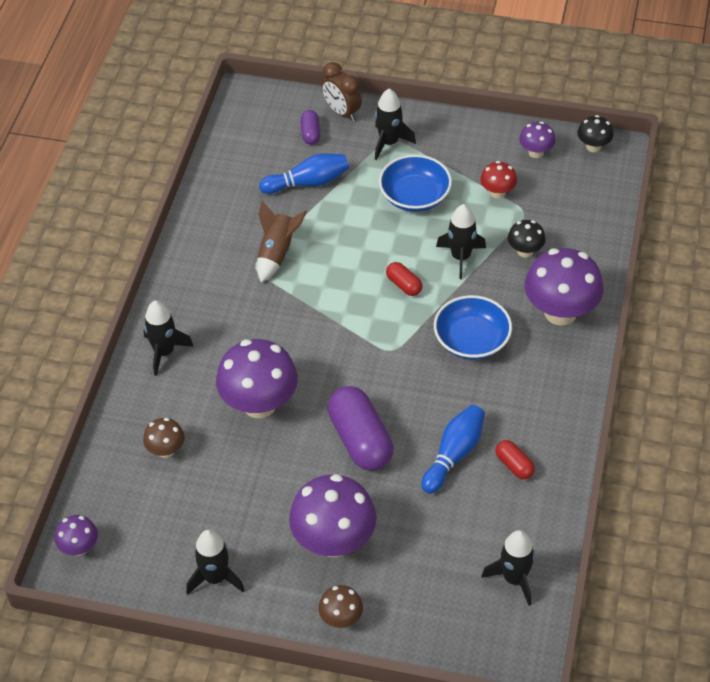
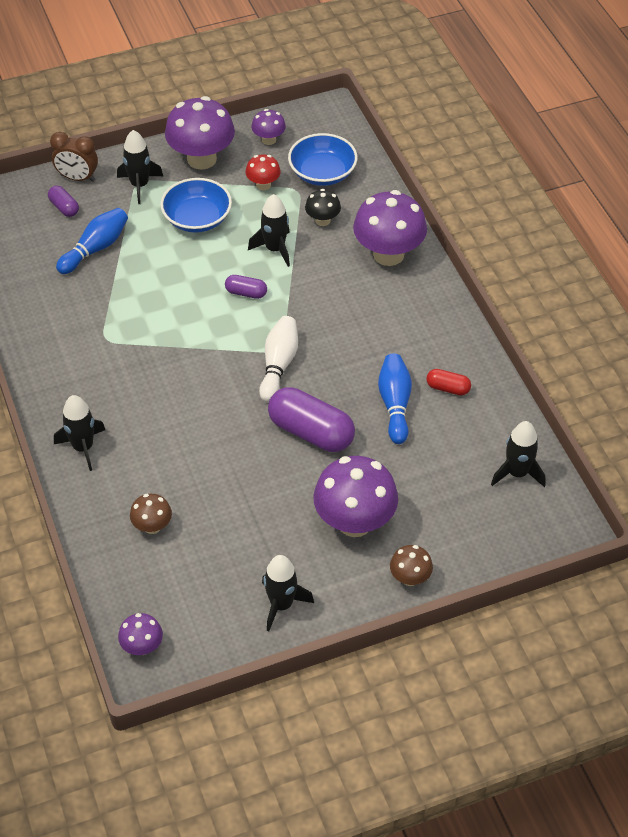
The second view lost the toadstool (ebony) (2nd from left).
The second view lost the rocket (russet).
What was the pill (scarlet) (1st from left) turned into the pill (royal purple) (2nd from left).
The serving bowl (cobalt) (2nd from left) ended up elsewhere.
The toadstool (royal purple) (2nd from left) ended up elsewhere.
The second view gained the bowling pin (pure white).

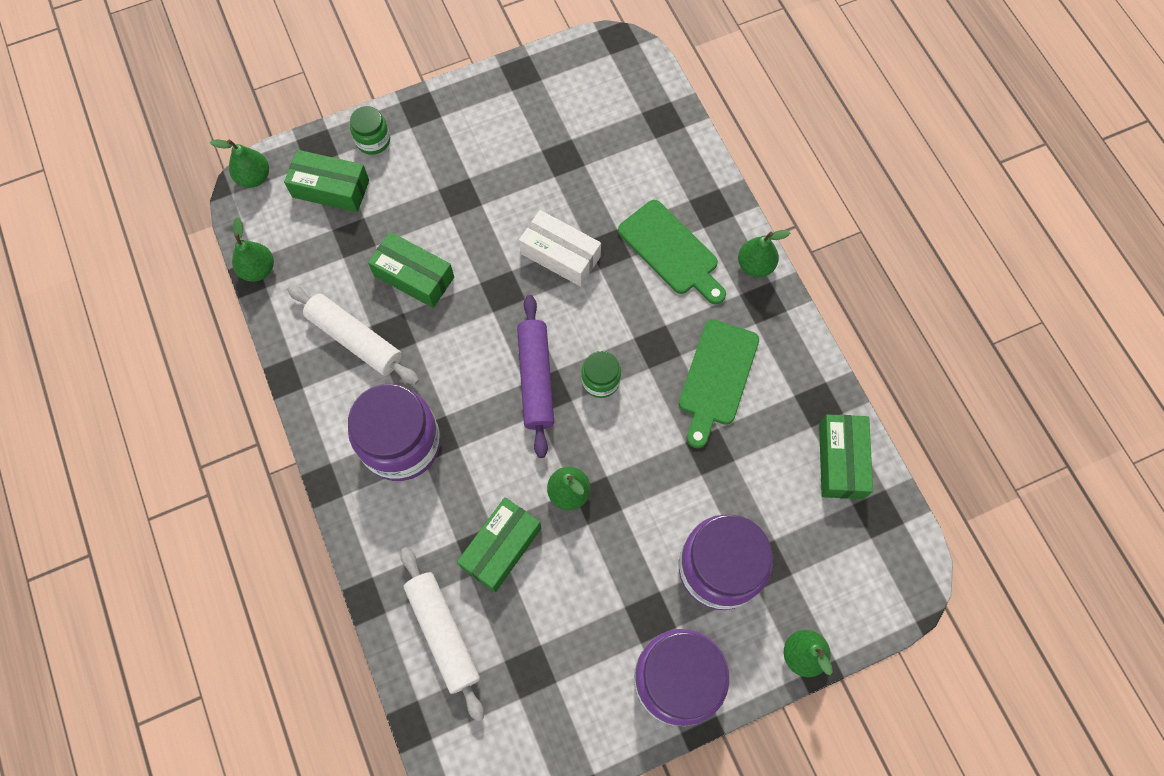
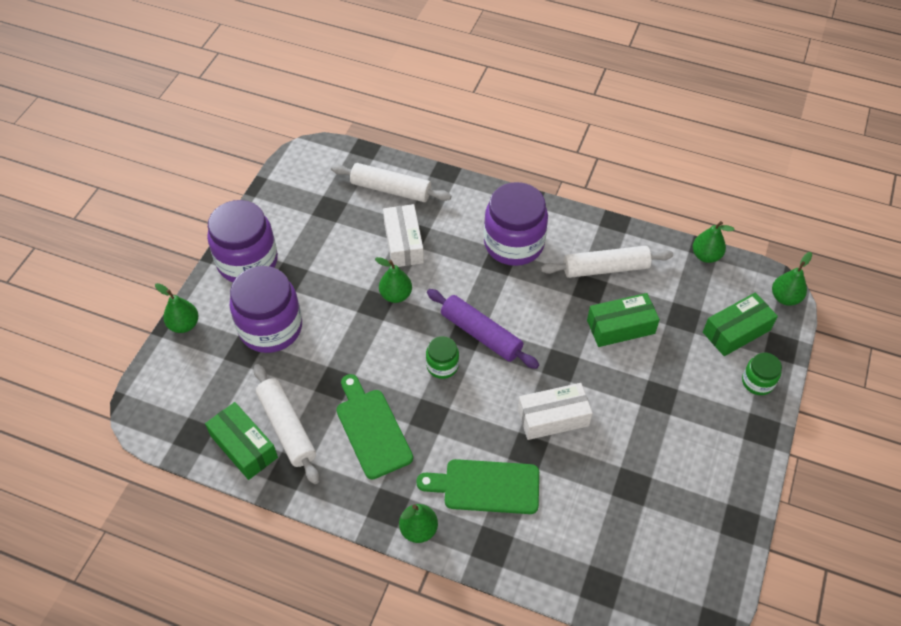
What was the box (leaf-green) (3rd from left) turned into the box (pure white) (1st from left).
The second view gained the dough roller (pure white) (1st from left).

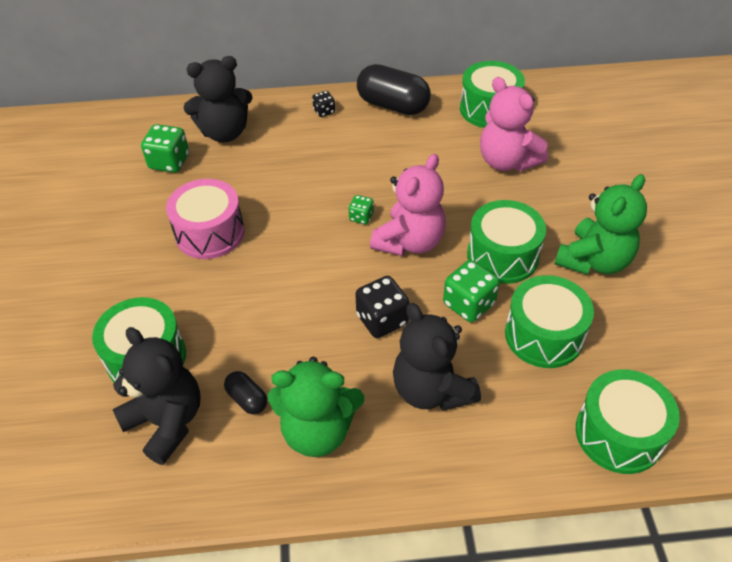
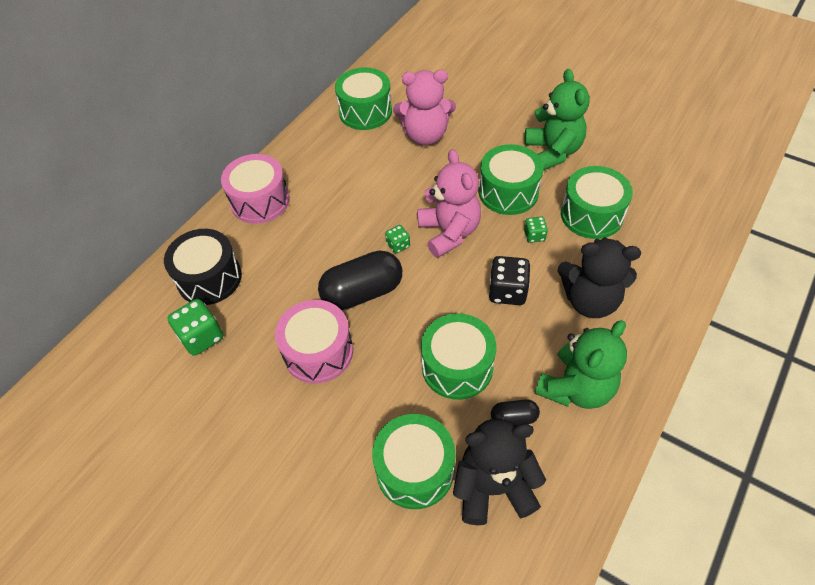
Where the teddy bear (ebony) (2nd from left) stood, the toy drum (ebony) came to stand.
The pill (ebony) (2nd from left in the first image) ended up elsewhere.
Where the dice (ebony) (1st from left) stood, the toy drum (pink) (1st from left) came to stand.
The size of the dice (leaf-green) (3rd from left) changed by a factor of 0.56.
The toy drum (leaf-green) (5th from left in the first image) ended up elsewhere.

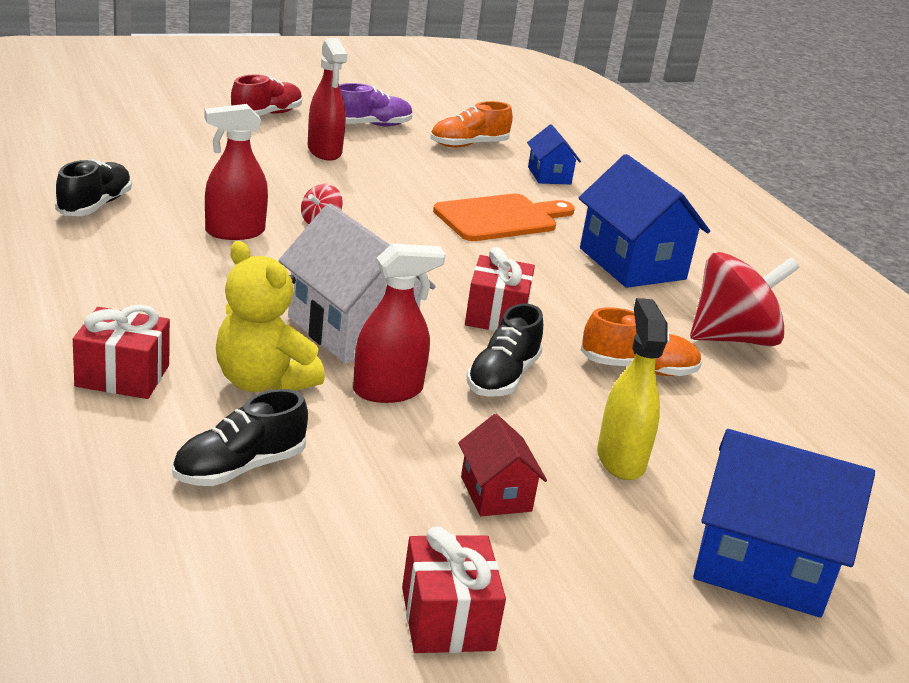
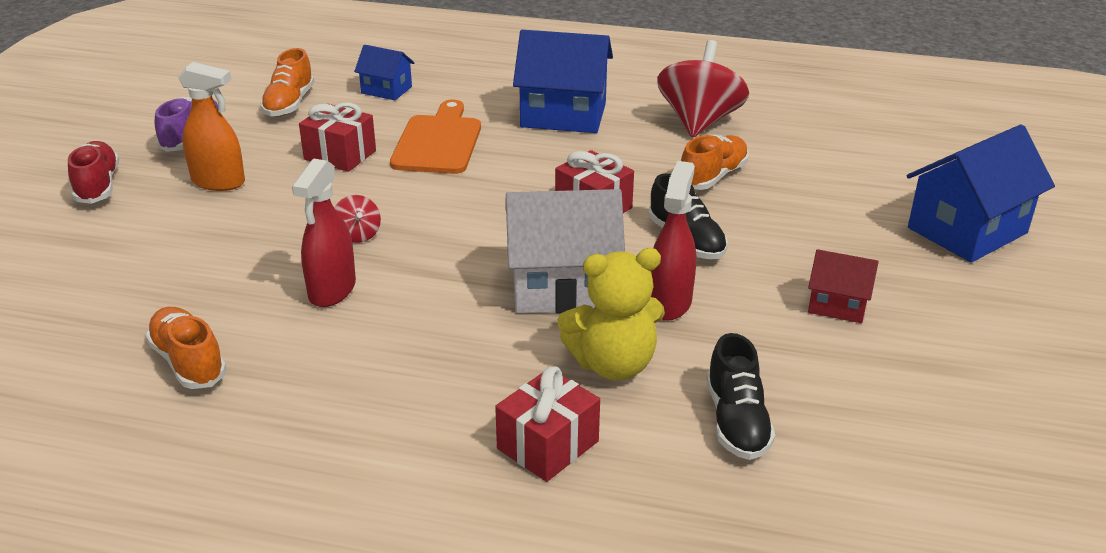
What was the spray cleaner (scarlet) (2nd from left) turned into the spray cleaner (bright orange).
What was the shoe (ebony) (1st from left) turned into the shoe (bright orange) (1st from left).
The second view lost the spray cleaner (bright yellow).
The present (scarlet) (2nd from left in the first image) ended up elsewhere.

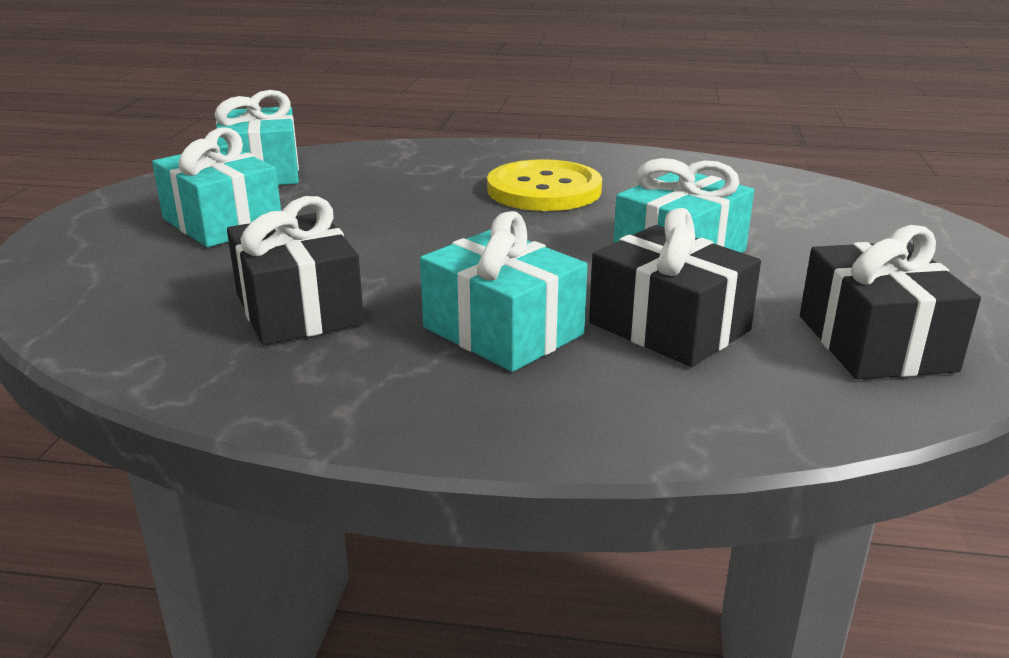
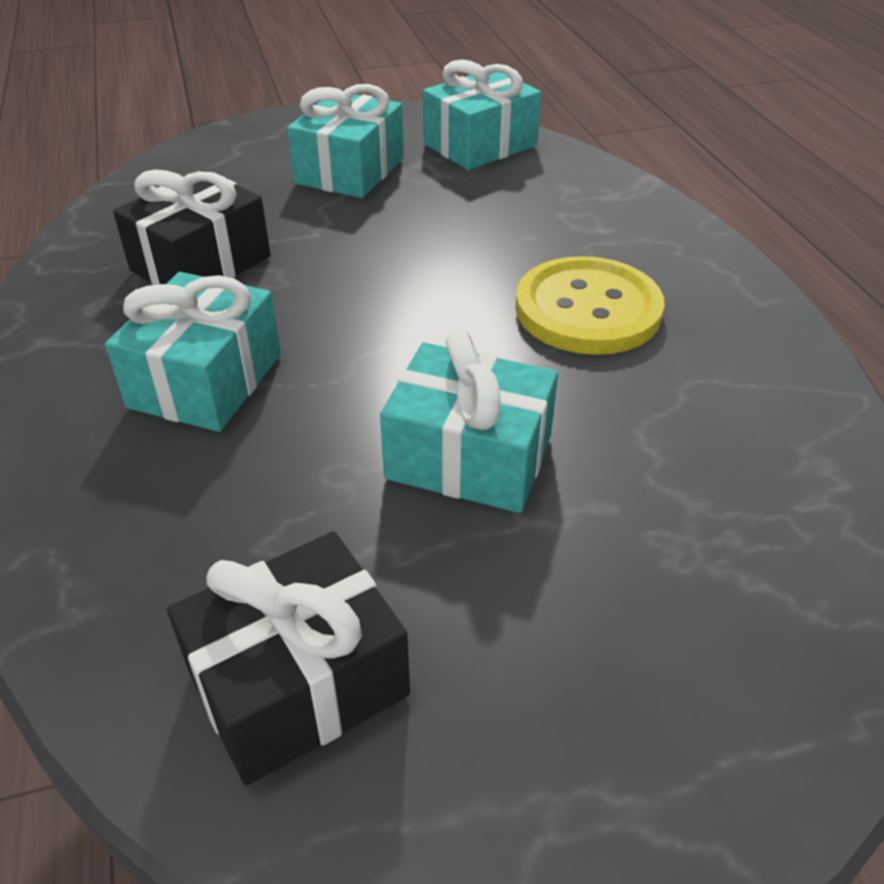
The second view lost the present (ebony) (2nd from left).

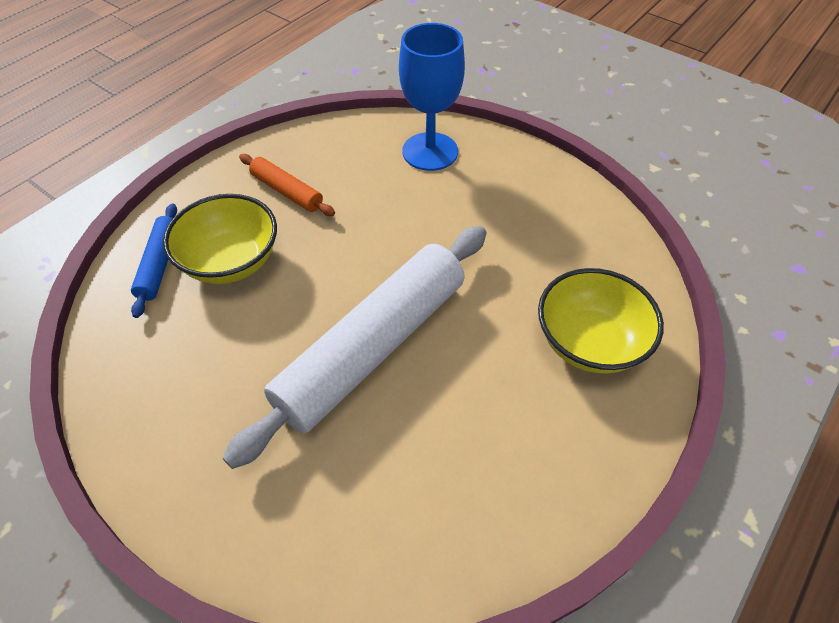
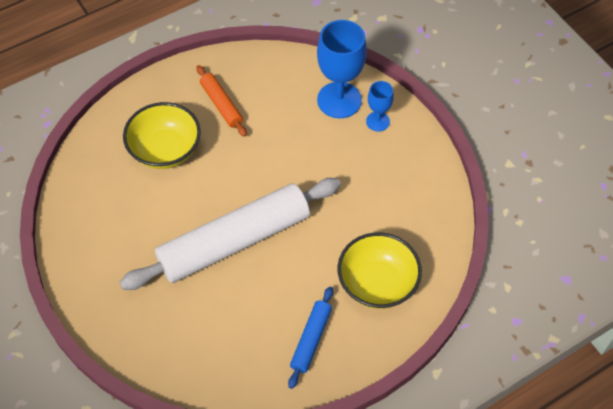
The dough roller (cobalt) ended up elsewhere.
The second view gained the goblet (cobalt) (2nd from left).

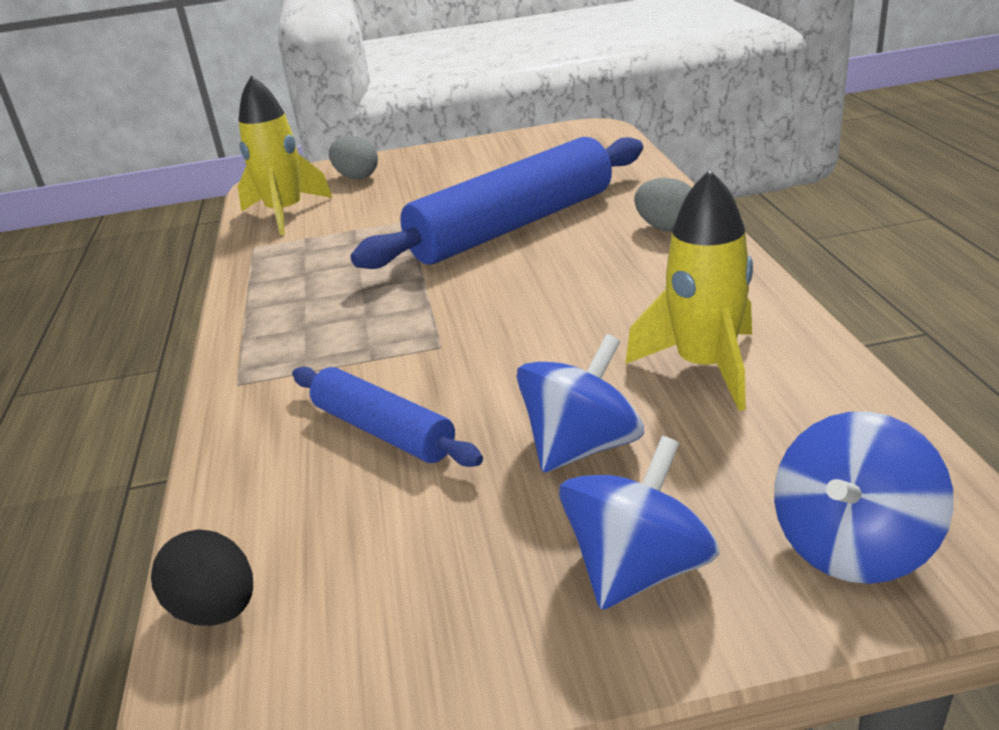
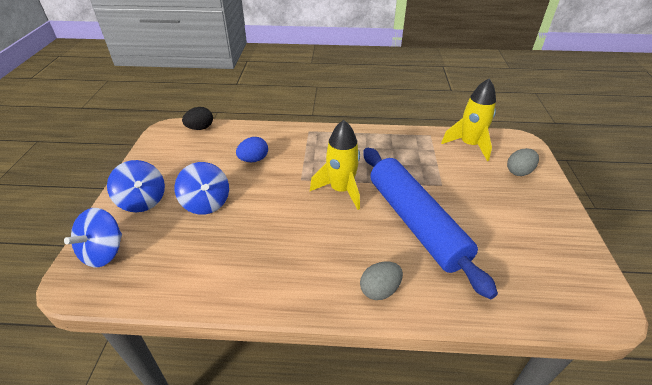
The rocket (bright yellow) (2nd from left in the first image) ended up elsewhere.
Where the dough roller (cobalt) (1st from left) stood, the toy egg (cobalt) came to stand.
The toy top (cobalt) (3rd from left in the first image) ended up facing another way, 120 degrees counterclockwise from before.

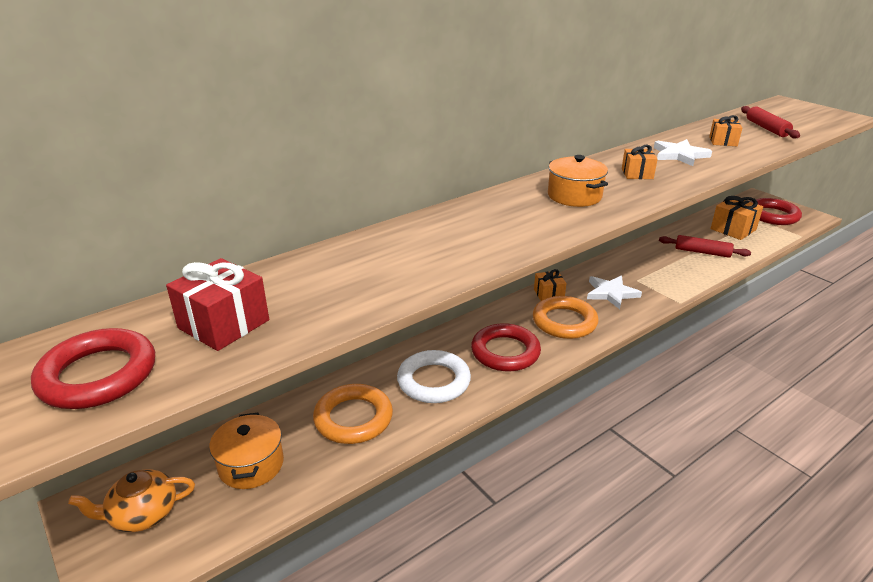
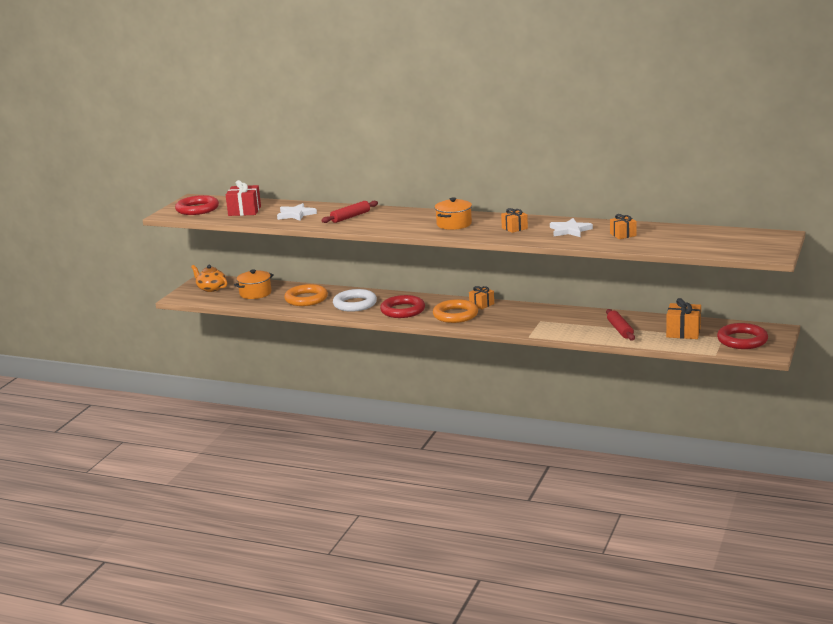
The dough roller (scarlet) (2nd from left in the first image) ended up elsewhere.
The star (pure white) (1st from left) ended up elsewhere.

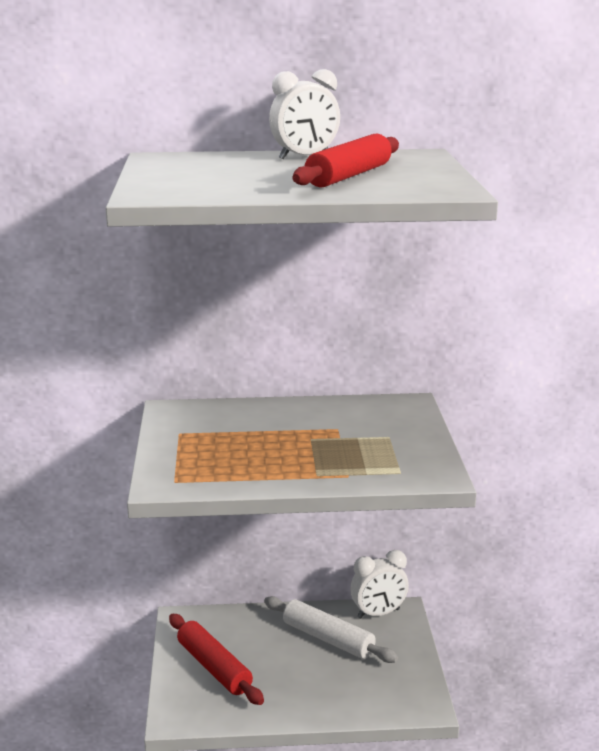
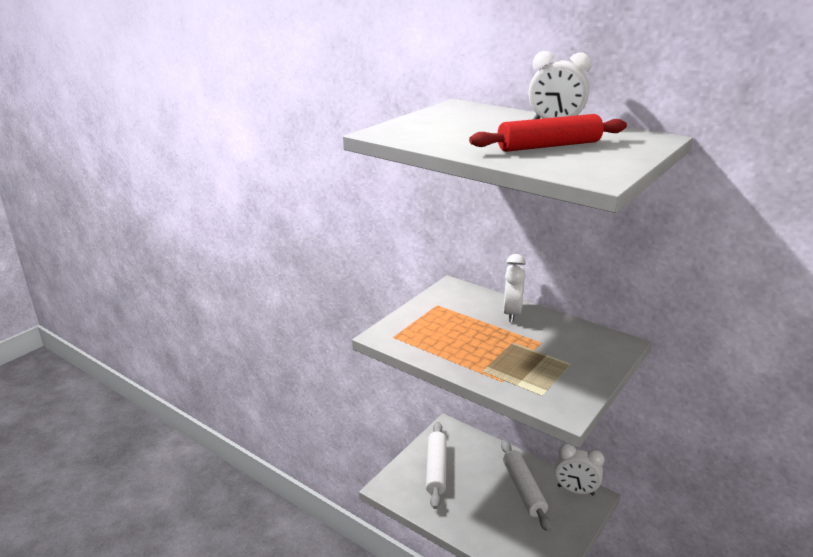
What was the dough roller (scarlet) (1st from left) turned into the dough roller (pure white) (1st from left).
The second view gained the clock (pure white) (1st from left).

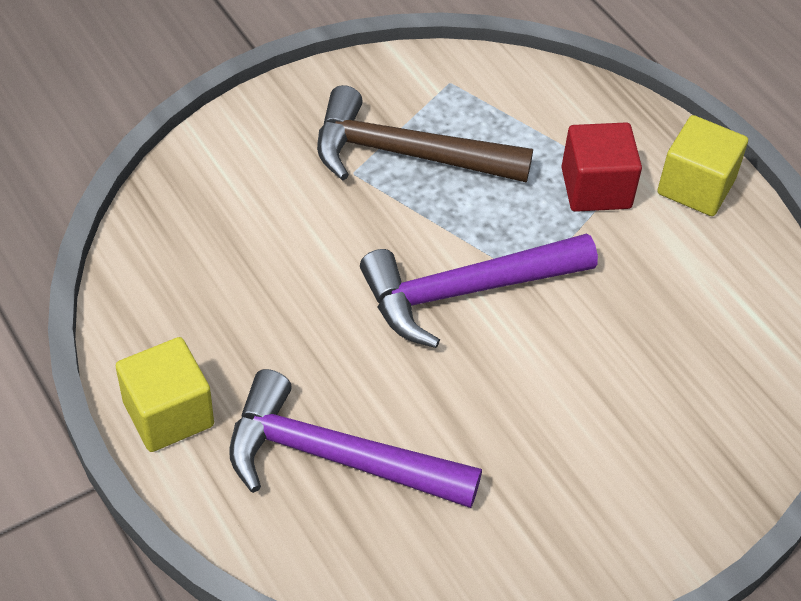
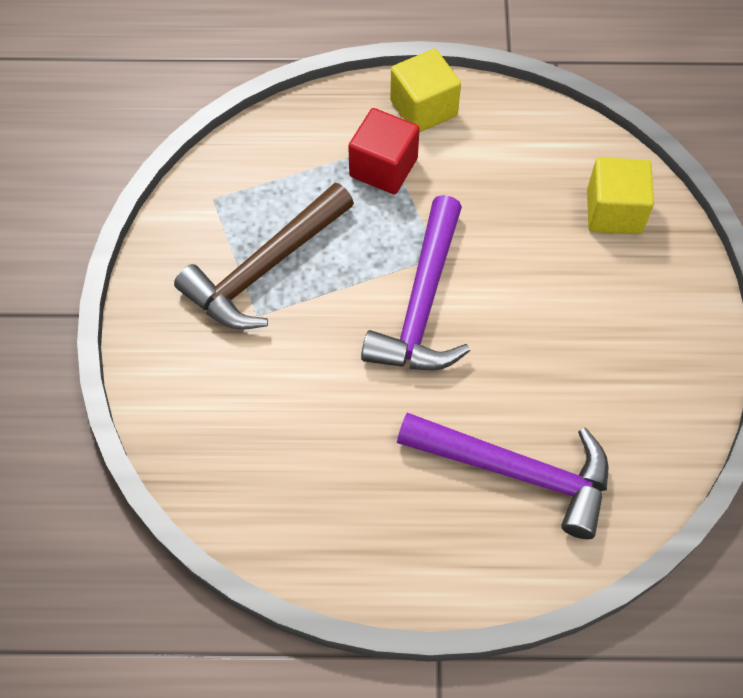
The cube (bright yellow) (1st from left in the first image) ended up elsewhere.
The hammer (royal purple) (1st from left in the first image) ended up facing another way, 120 degrees counterclockwise from before.

